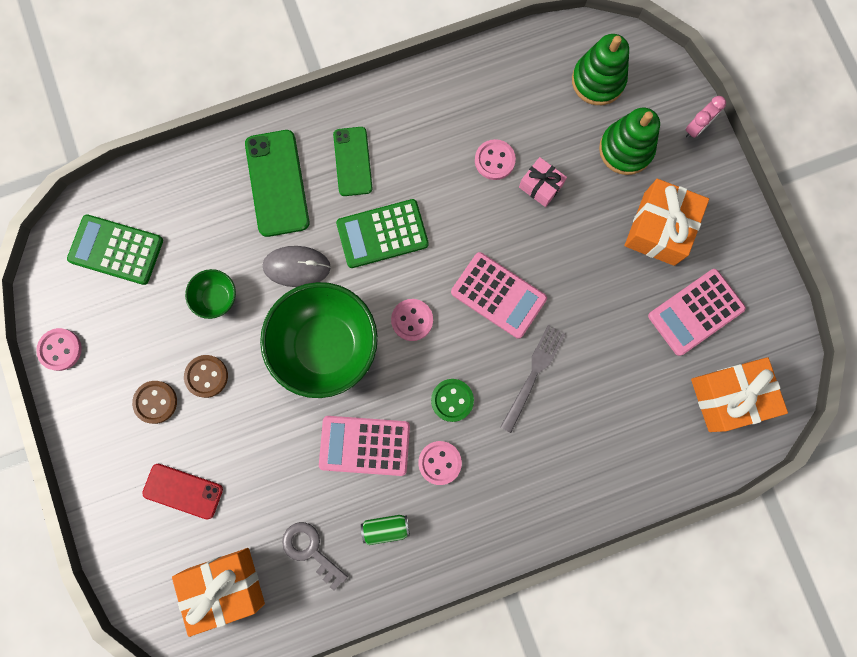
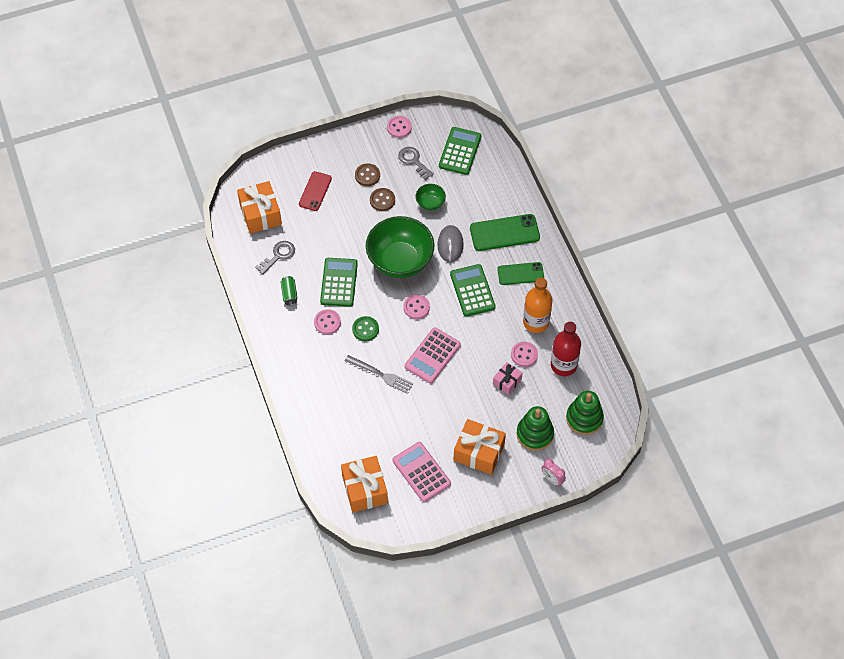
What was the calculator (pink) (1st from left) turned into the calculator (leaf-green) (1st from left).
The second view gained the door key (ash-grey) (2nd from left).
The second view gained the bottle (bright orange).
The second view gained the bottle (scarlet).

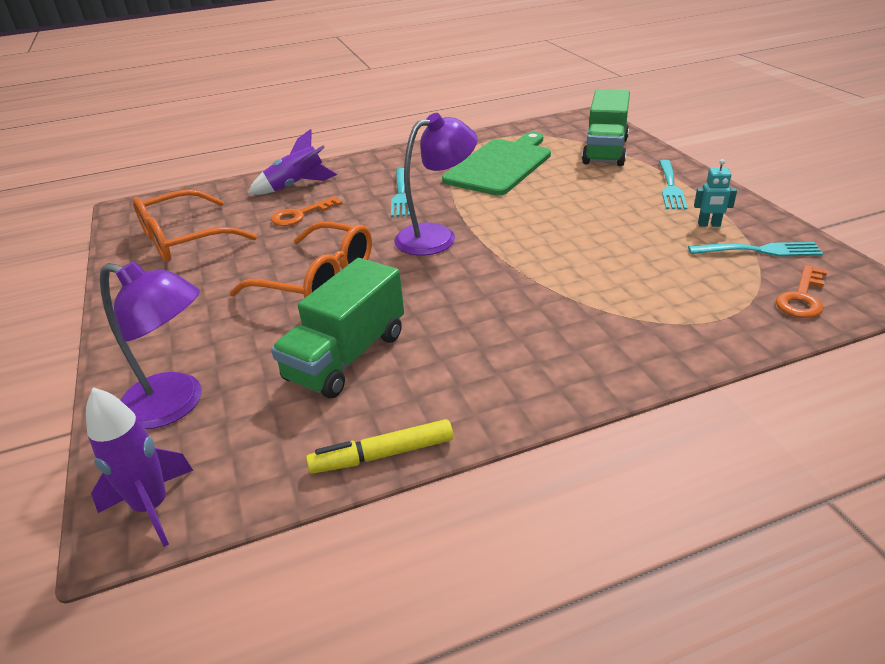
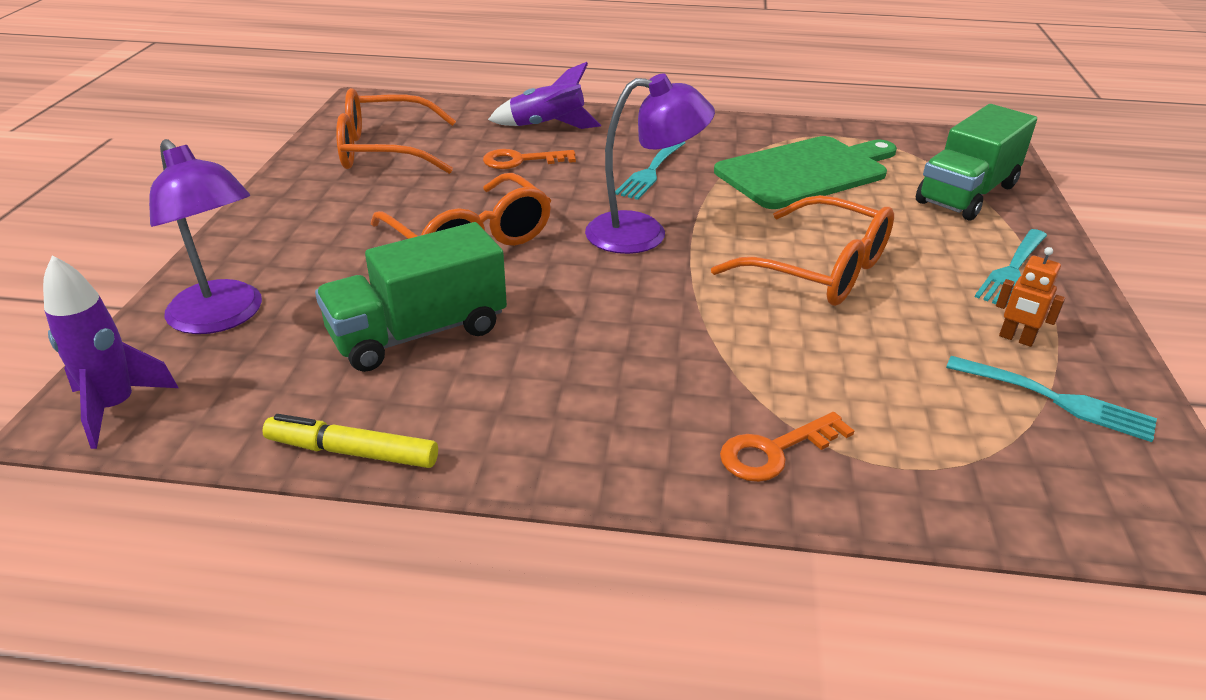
What was the toy robot (turquoise) turned into the toy robot (bright orange).
The door key (bright orange) (2nd from left) ended up elsewhere.
The second view gained the eyeglasses (bright orange) (3rd from left).

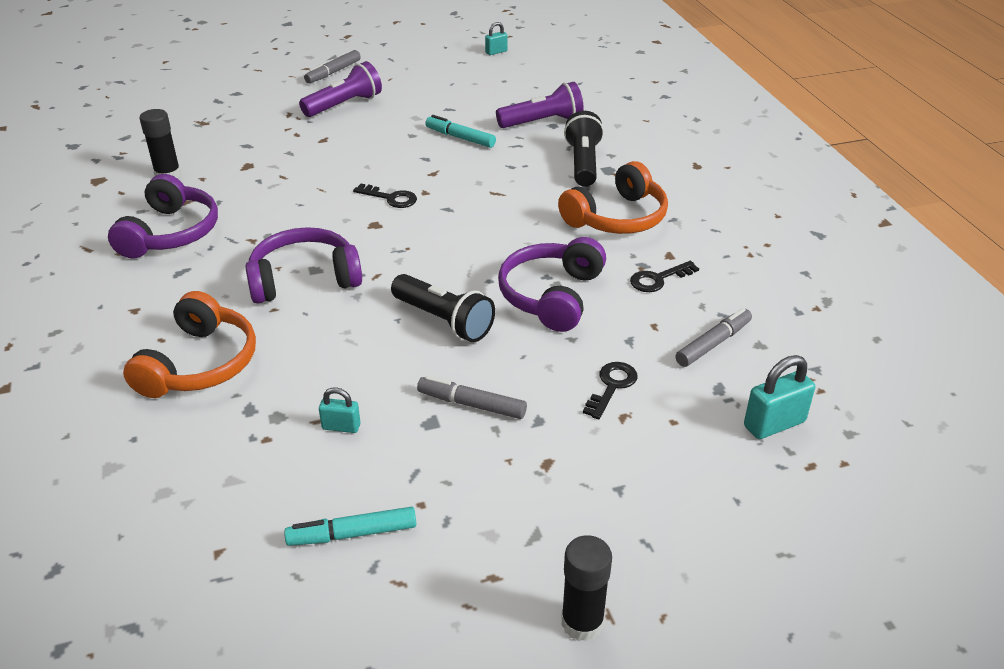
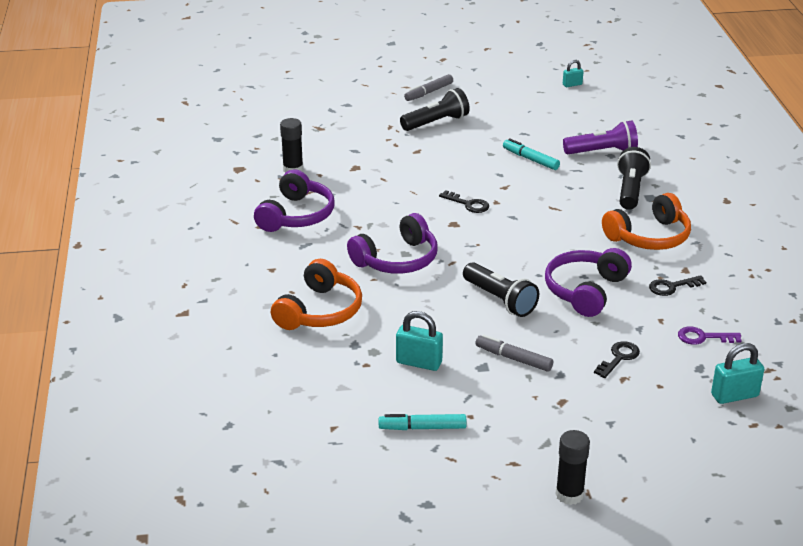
What was the flashlight (royal purple) (1st from left) turned into the flashlight (ebony) (1st from left).
The headphones (royal purple) (2nd from left) ended up facing another way, 150 degrees clockwise from before.
Where the marker pen (ash-grey) (3rd from left) stood, the door key (royal purple) came to stand.
The size of the lock (turquoise) (1st from left) changed by a factor of 1.68.

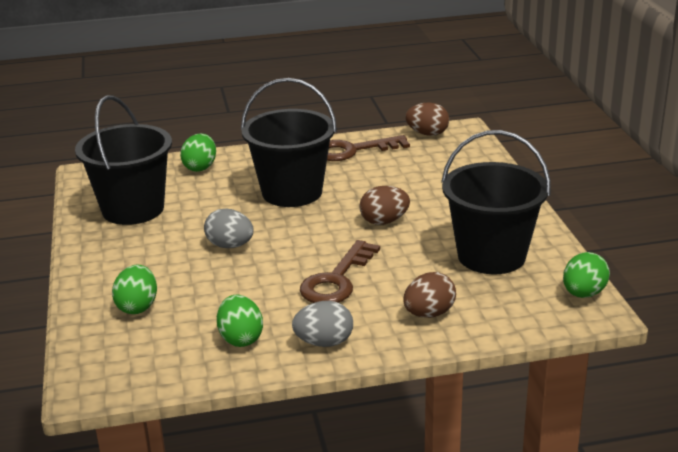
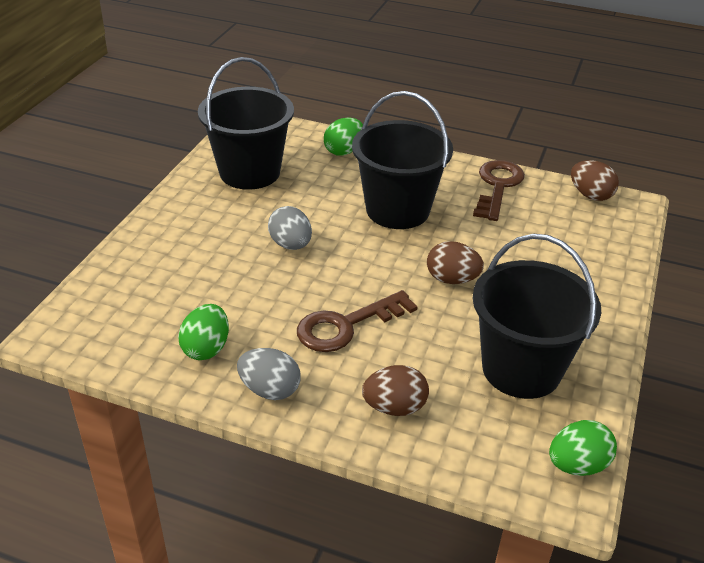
The door key (russet) (2nd from left) ended up facing another way, 90 degrees clockwise from before.
The second view lost the toy egg (leaf-green) (1st from left).

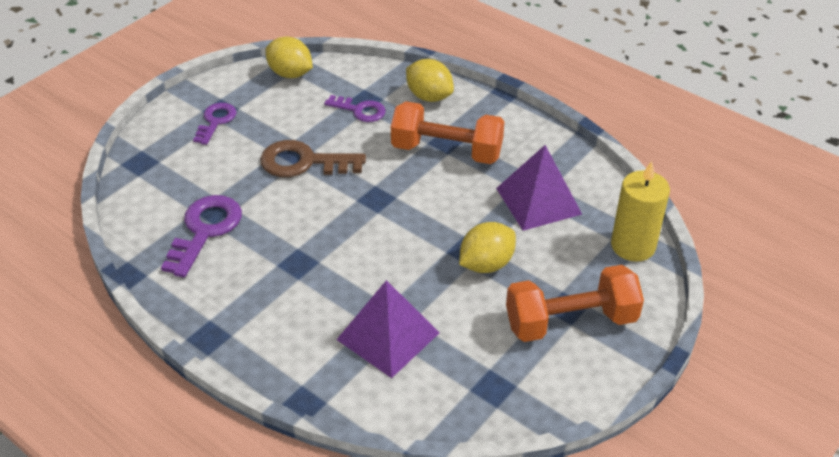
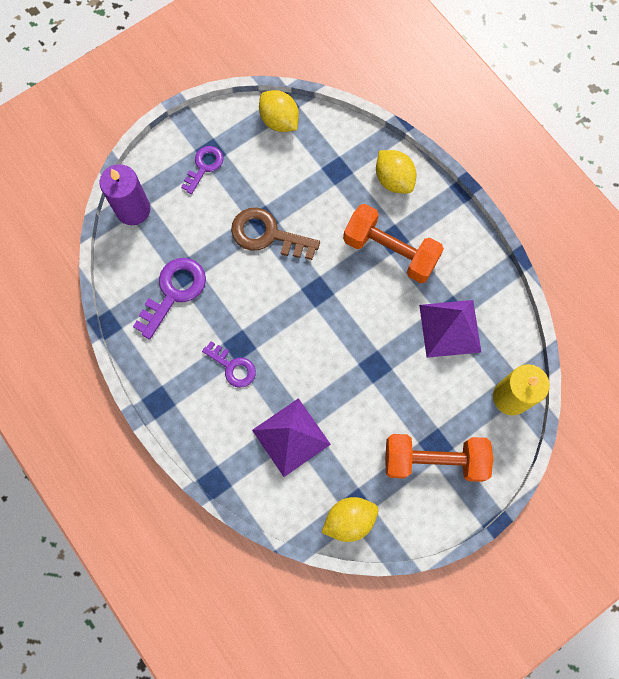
The door key (royal purple) (3rd from left) ended up elsewhere.
The toy lemon (bright yellow) (3rd from left in the first image) ended up elsewhere.
The second view gained the candle (royal purple).

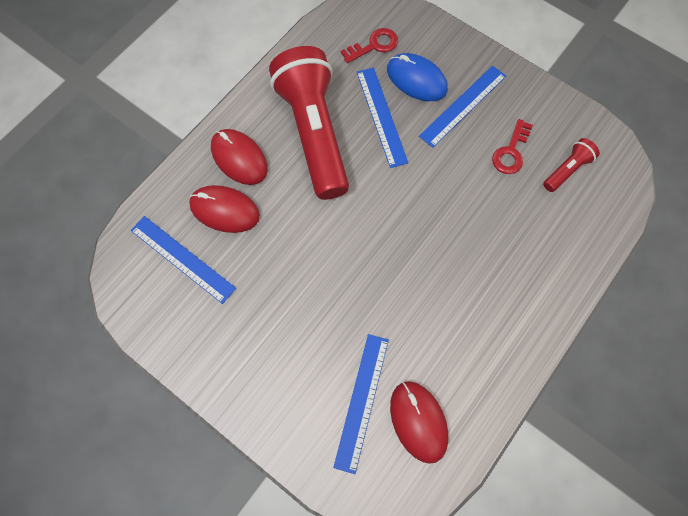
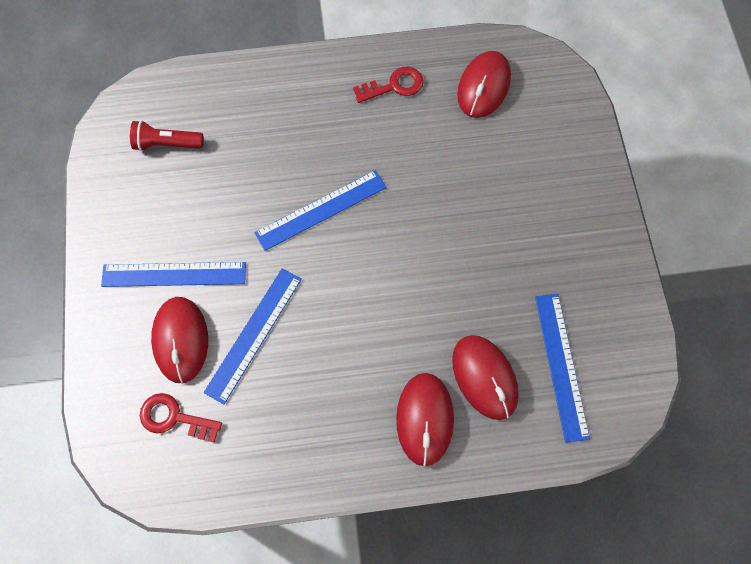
The second view lost the flashlight (scarlet) (1st from left).
What was the PC mouse (cobalt) turned into the PC mouse (scarlet) (1st from left).
The door key (scarlet) (2nd from left) ended up elsewhere.
The straightedge (cobalt) (2nd from left in the first image) ended up elsewhere.

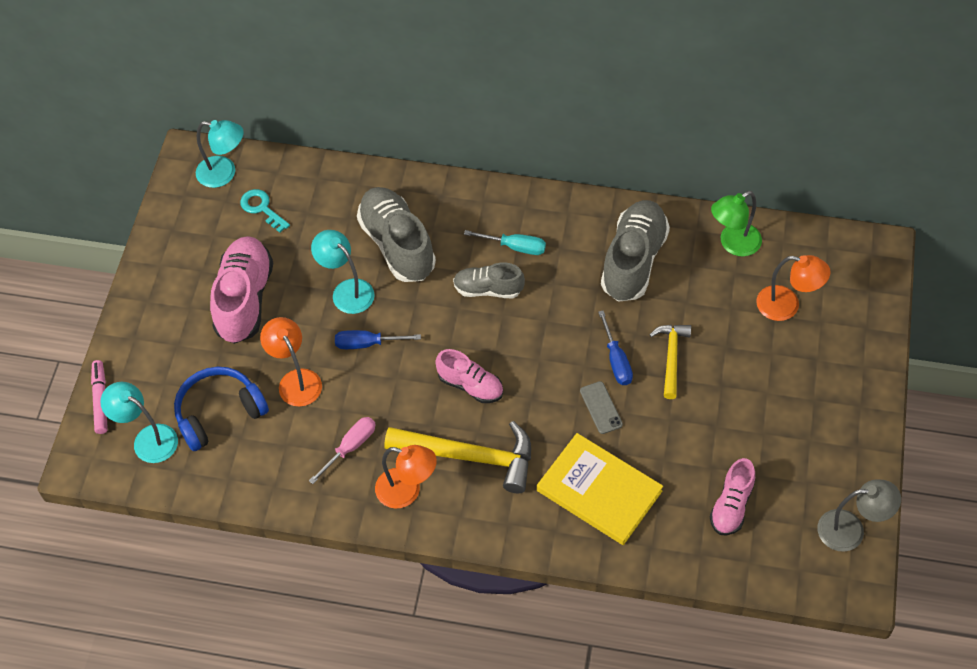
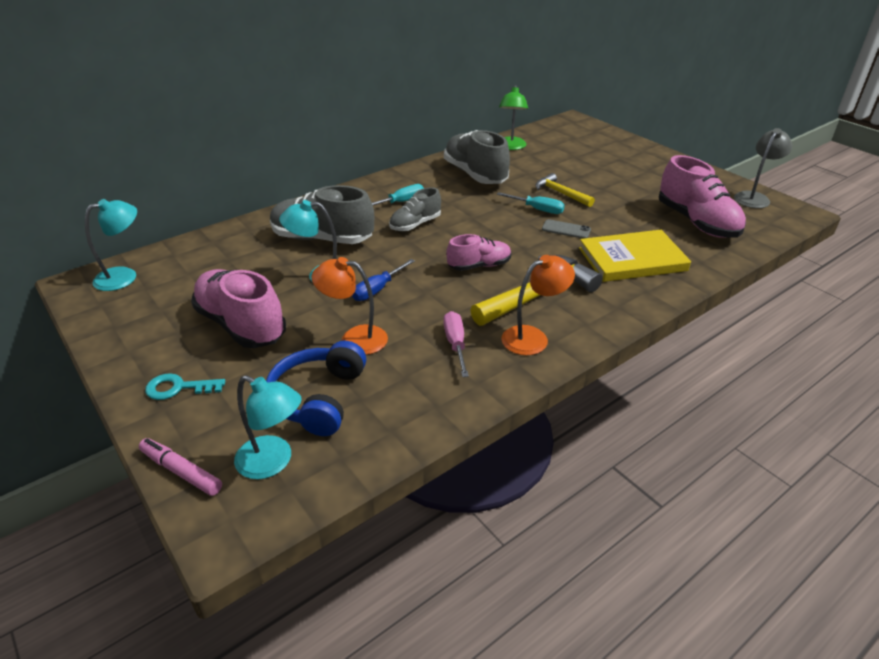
The door key (turquoise) ended up elsewhere.
The second view lost the reading lamp (bright orange) (3rd from left).
What was the hand screwdriver (cobalt) (2nd from left) turned into the hand screwdriver (turquoise) (2nd from left).
The reading lamp (turquoise) (1st from left in the first image) ended up facing another way, 135 degrees counterclockwise from before.
The size of the shoe (pink) (3rd from left) changed by a factor of 1.71.

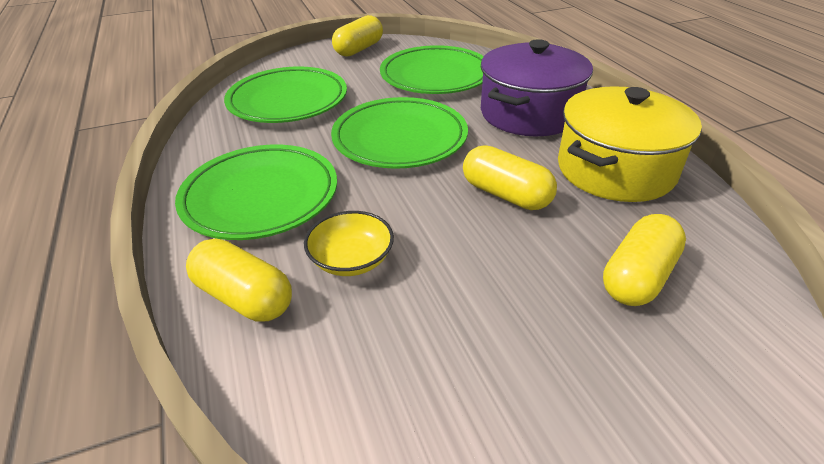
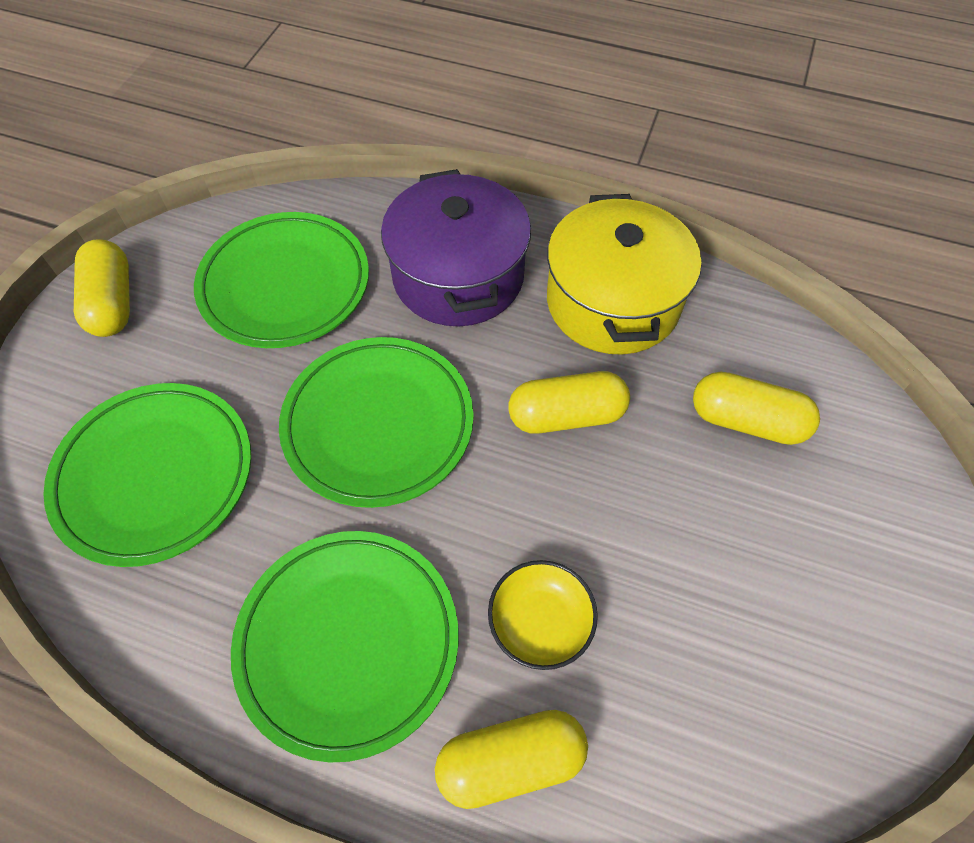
The pill (bright yellow) (4th from left) ended up facing another way, 60 degrees counterclockwise from before.

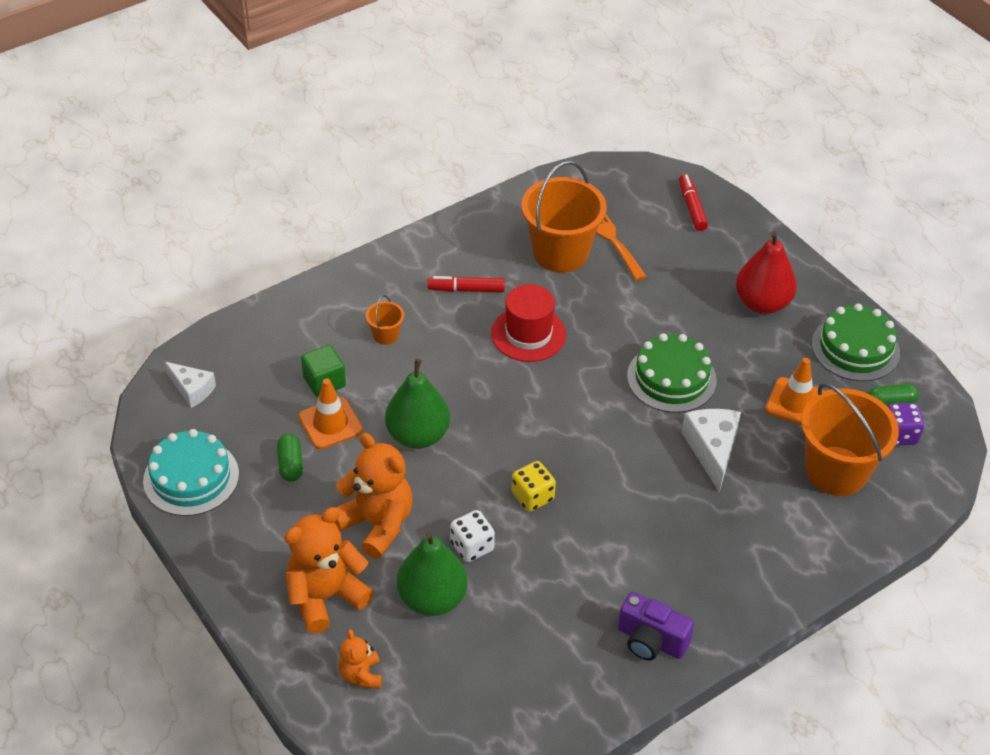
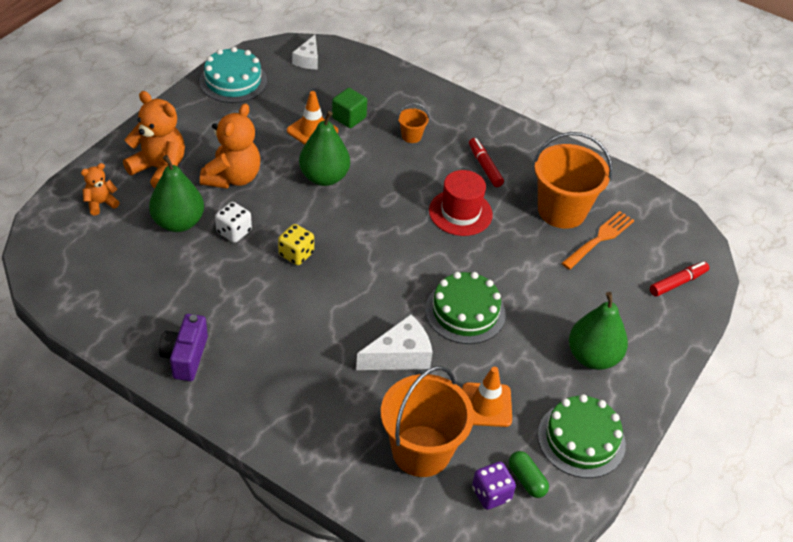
What was the toy pear (scarlet) turned into the toy pear (leaf-green) (3rd from left).
The second view lost the pill (leaf-green) (1st from left).

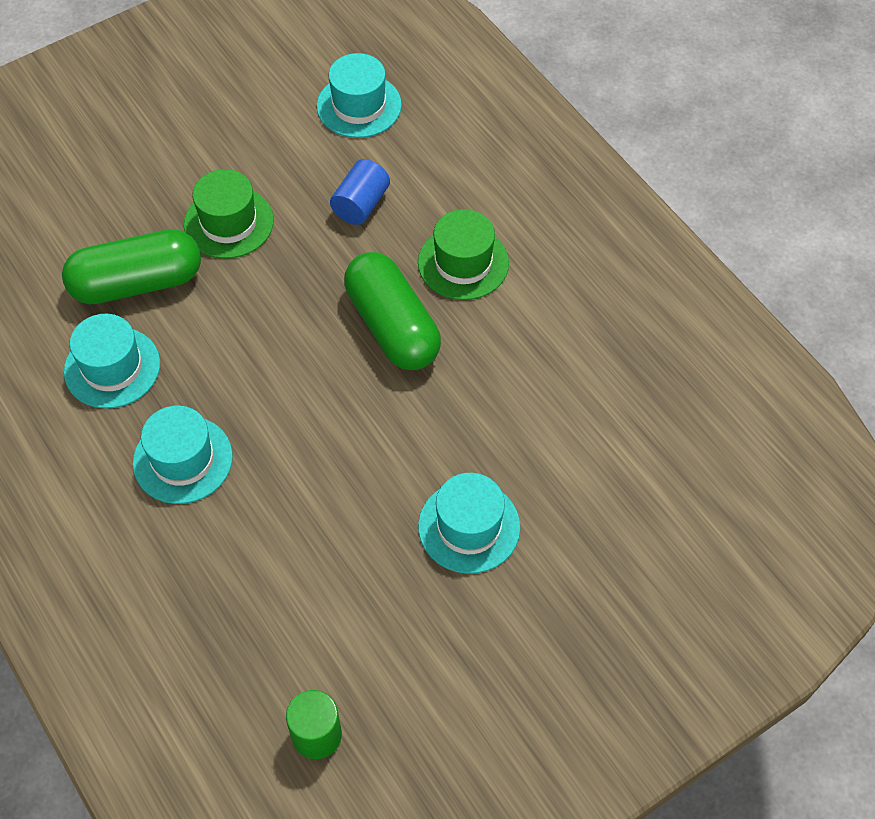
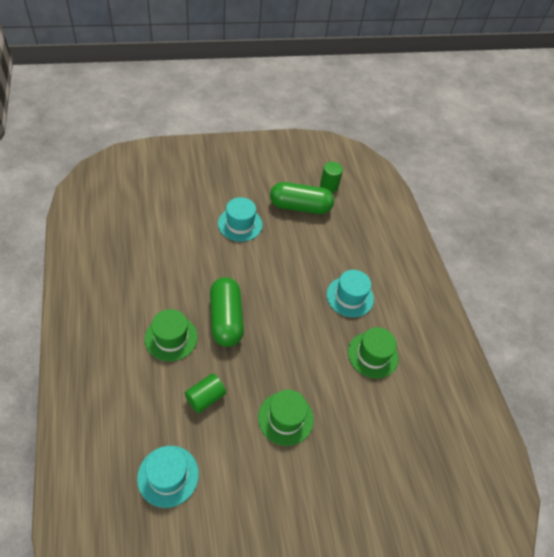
What was the cylinder (cobalt) turned into the cylinder (leaf-green) (1st from left).
The pill (leaf-green) (1st from left in the first image) ended up elsewhere.
What was the top hat (turquoise) (1st from left) turned into the top hat (leaf-green) (3rd from left).

